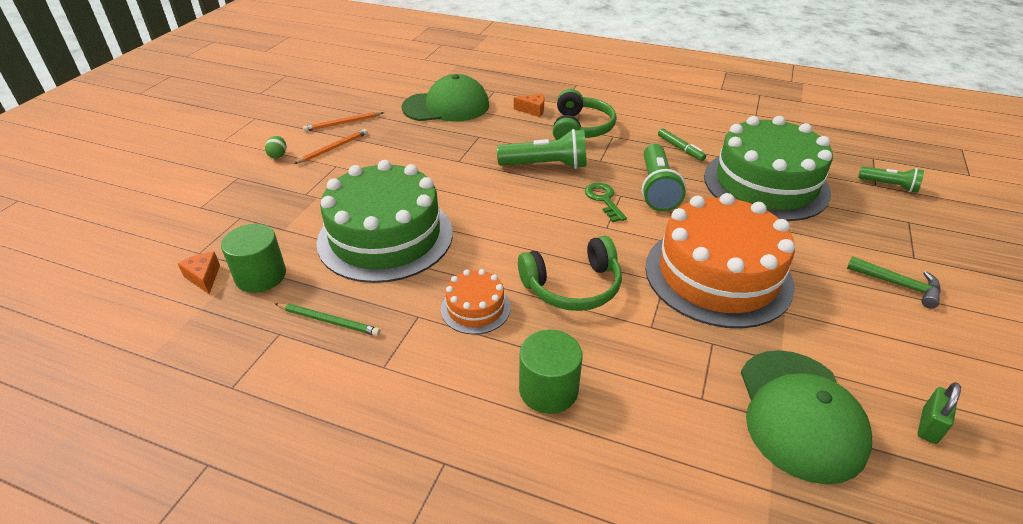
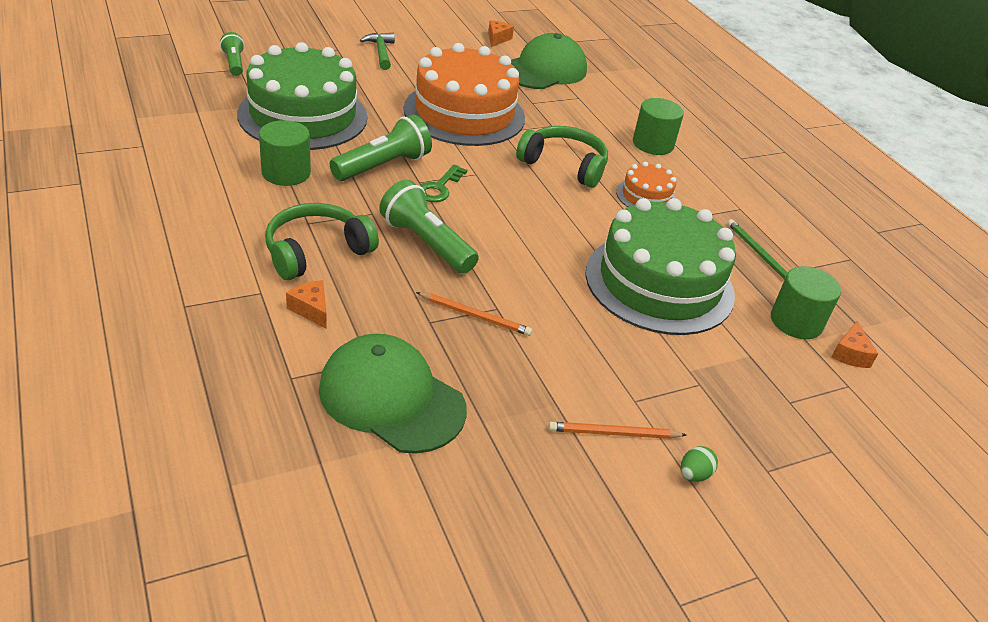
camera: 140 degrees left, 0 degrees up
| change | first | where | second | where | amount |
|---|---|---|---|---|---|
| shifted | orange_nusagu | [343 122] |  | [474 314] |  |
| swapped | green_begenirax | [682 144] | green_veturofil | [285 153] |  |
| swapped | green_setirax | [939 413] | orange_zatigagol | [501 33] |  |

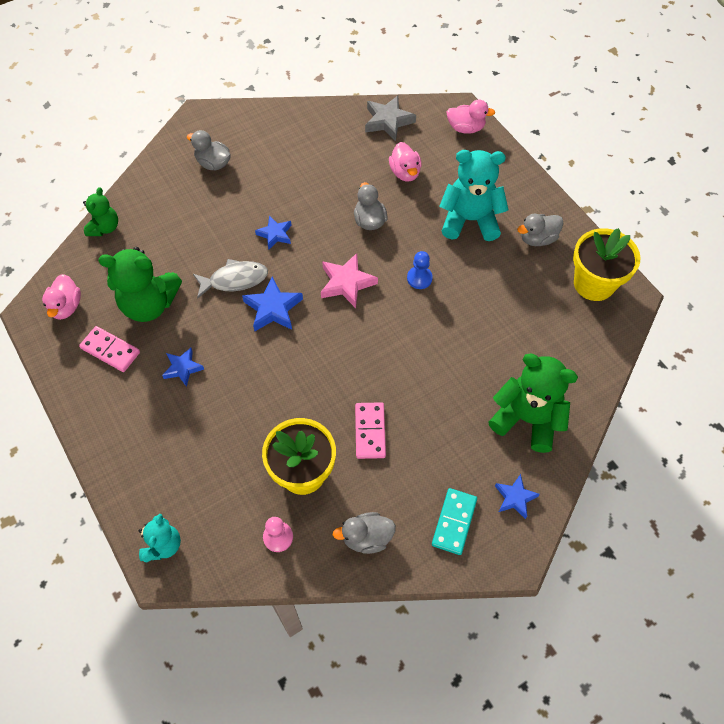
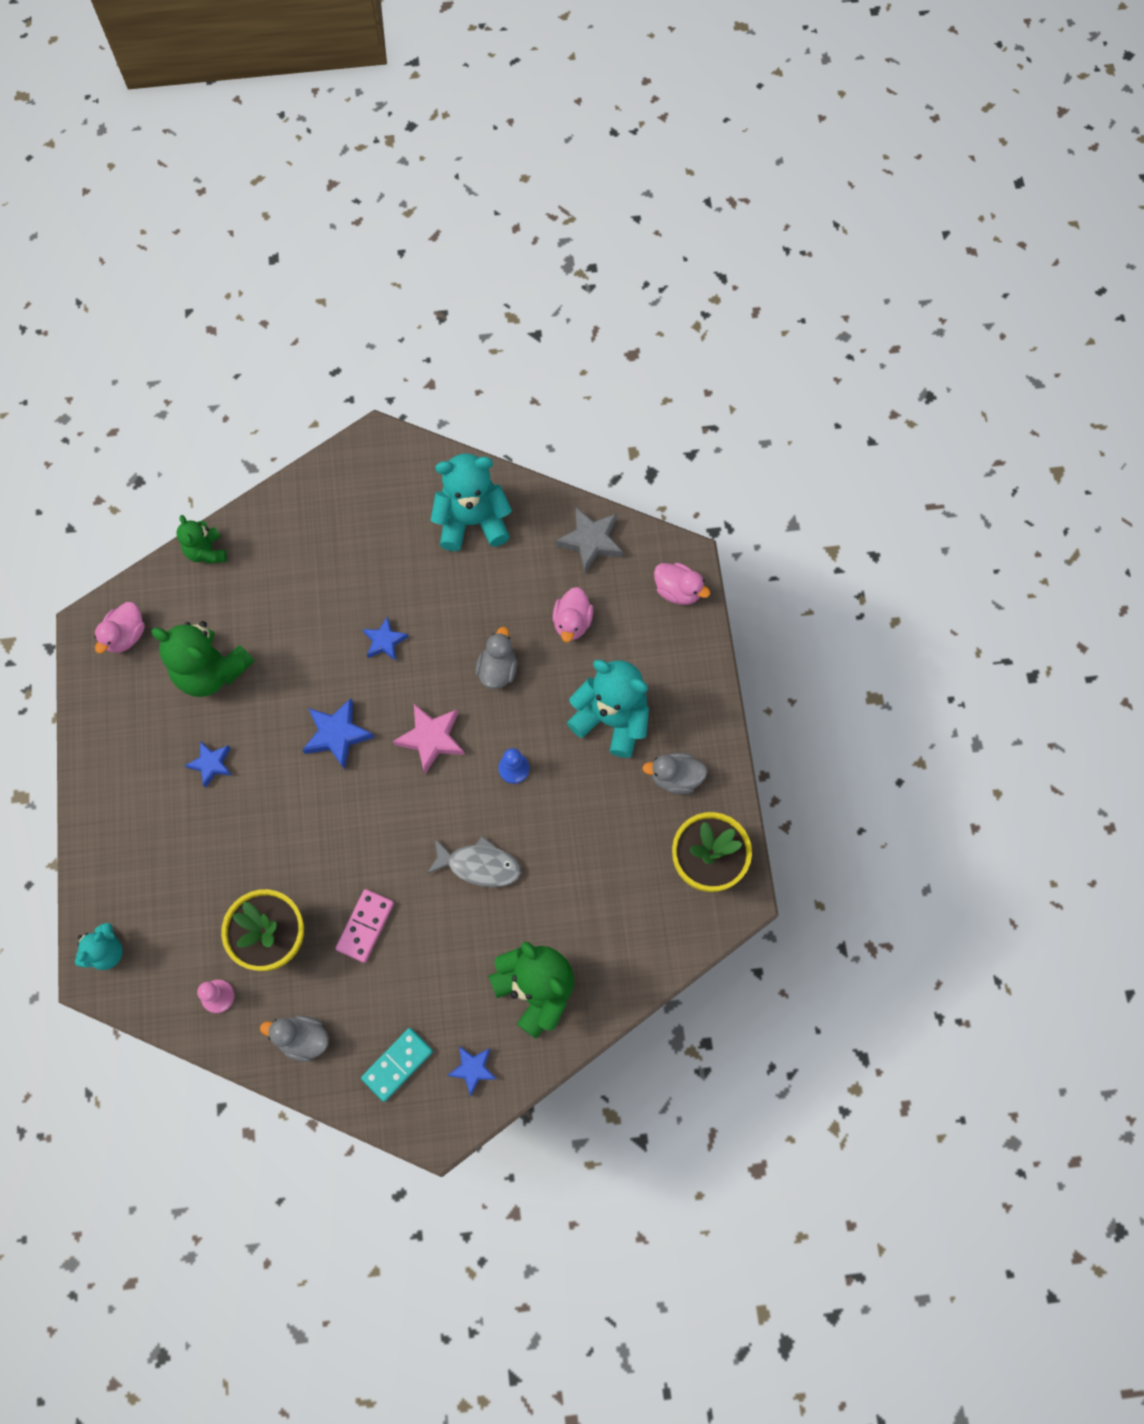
camera: 25 degrees right, 10 degrees up
| change | first | where | second | where | amount |
|---|---|---|---|---|---|
| gone | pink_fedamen | [109 349] |  |  |  |
| gone | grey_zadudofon | [209 150] |  |  |  |
| new |  |  | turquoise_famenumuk | [471 502] |  |
| shifted | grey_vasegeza | [230 279] |  | [474 861] |  |
| rotated | green_famenumuk | [100 211] |  | [201 539] | 120 degrees clockwise |

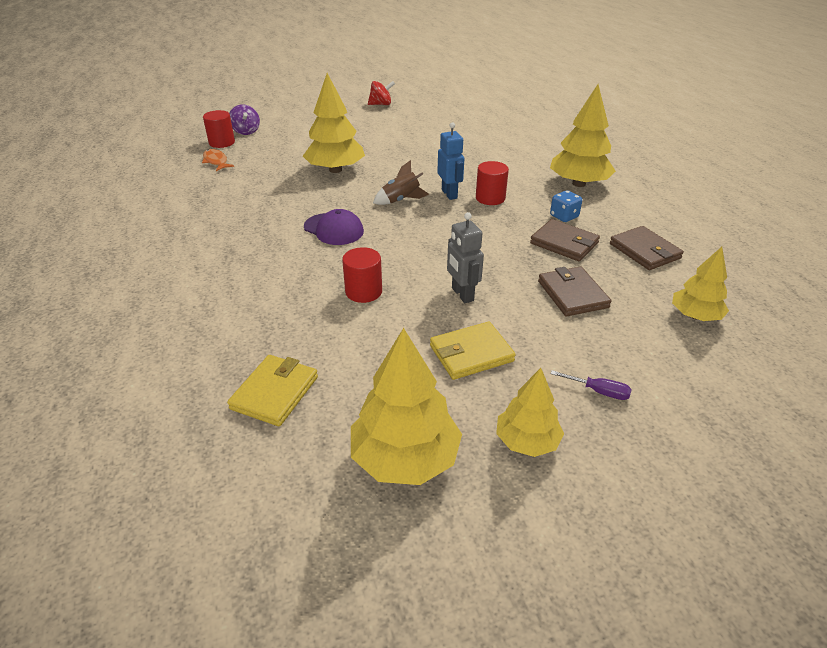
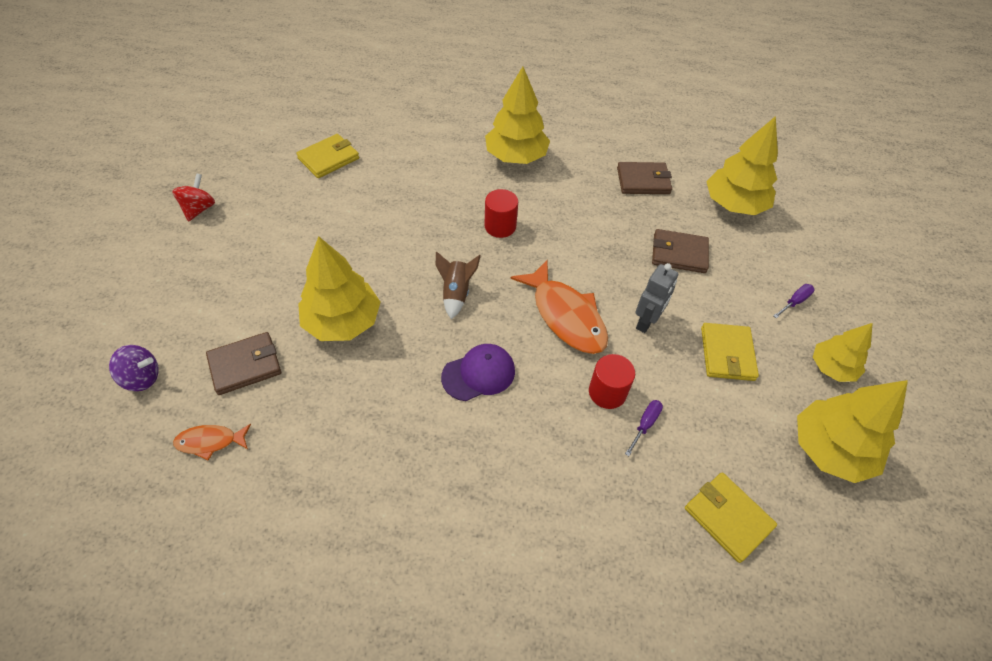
camera: 65 degrees left, 15 degrees up
| change | first | where | second | where | amount |
|---|---|---|---|---|---|
| gone | red_veturofil | [219 129] |  |  |  |
| gone | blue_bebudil | [451 161] |  |  |  |
| gone | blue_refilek | [566 206] |  |  |  |
| new |  |  | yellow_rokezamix | [327 156] |  |
| new |  |  | orange_vasegeza | [559 307] |  |
| new |  |  | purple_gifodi | [644 428] |  |
| shifted | brown_rokezamix | [565 240] |  | [243 363] |  |
| rotated | grey_bebudil | [465 257] |  | [656 298] | 60 degrees counterclockwise |
| scaled | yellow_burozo | [700 284] |  | [742 165] | x1.62 |

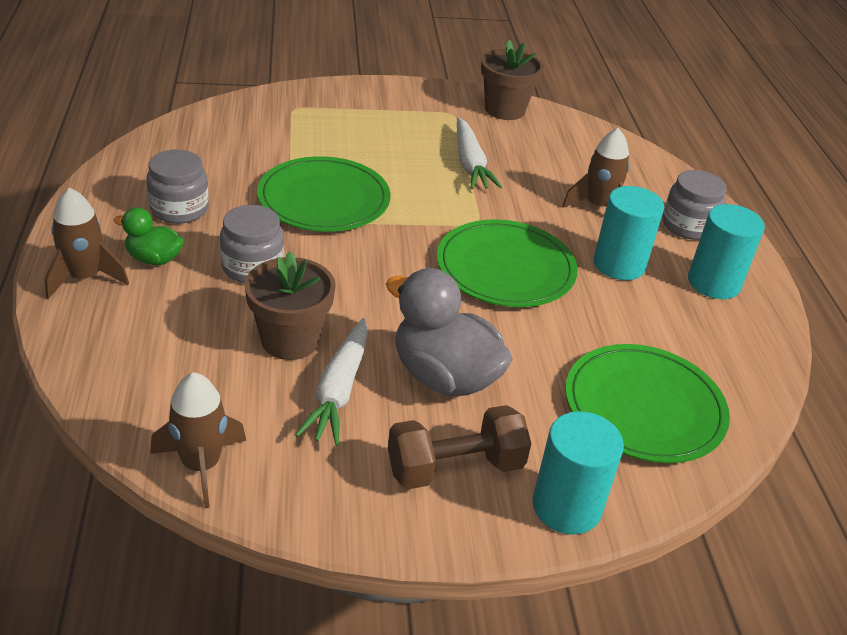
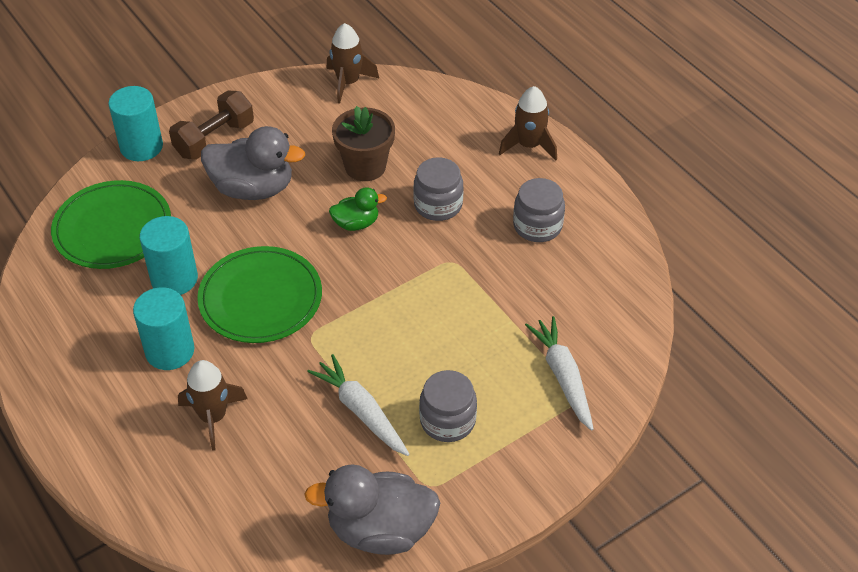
camera: 155 degrees right, 10 degrees up
| change | first | where | second | where | amount |
|---|---|---|---|---|---|
| gone | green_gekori | [324 194] |  |  |  |
| shifted | green_zadudofon | [148 236] |  | [358 209] |  |
| shifted | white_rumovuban | [331 381] |  | [559 373] |  |
| shifted | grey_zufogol | [695 205] |  | [448 406] |  |
| shifted | turquoise_veturofil | [726 251] |  | [168 255] |  |
| swapped | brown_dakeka | [512 80] | grey_zadudofon | [372 509] |  |

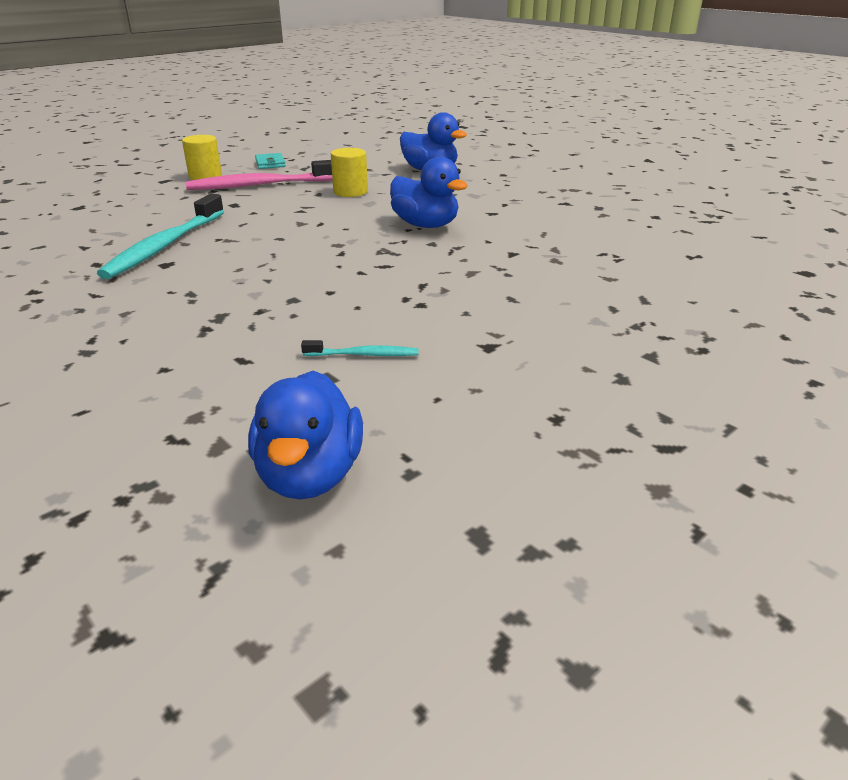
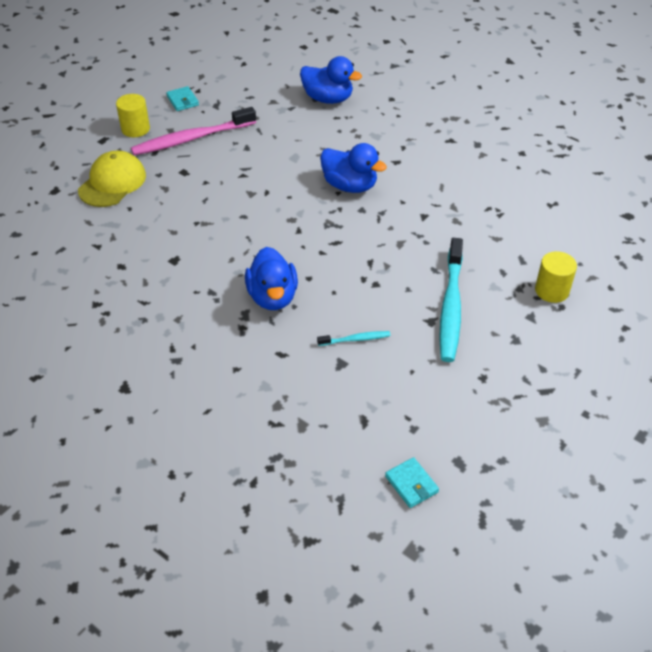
camera: 10 degrees left, 15 degrees up
| change | first | where | second | where | amount |
|---|---|---|---|---|---|
| new |  |  | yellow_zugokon | [112 179] |  |
| new |  |  | turquoise_rokezamix | [412 482] |  |
| shifted | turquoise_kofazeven | [160 236] |  | [451 300] |  |
| shifted | blue_zadudofon | [305 435] |  | [271 278] |  |
| shifted | yellow_veturofil | [349 172] |  | [556 277] |  |

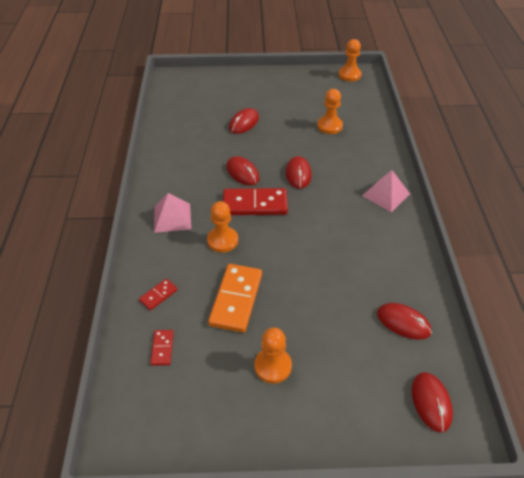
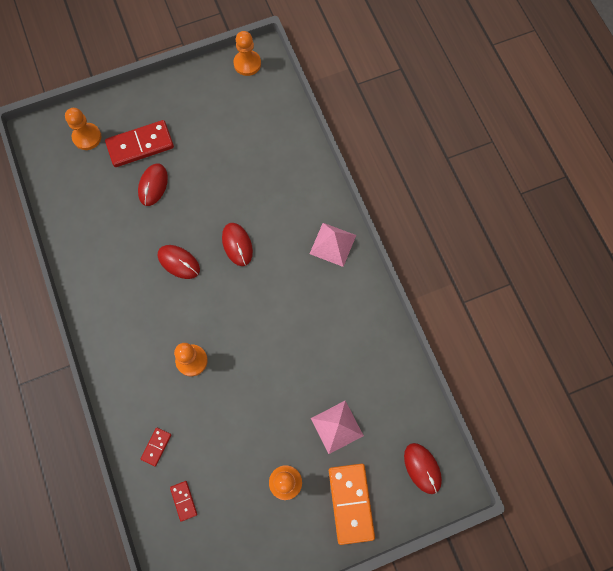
camera: 20 degrees left, 25 degrees up
| change | first | where | second | where | amount |
|---|---|---|---|---|---|
| gone | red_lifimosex | [404 321] |  |  |  |
| shifted | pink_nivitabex | [172 213] |  | [337 427] |  |
| shifted | orange_fedamen | [235 298] |  | [352 504] |  |
| shifted | red_fedamen | [255 201] |  | [139 143] |  |
| shifted | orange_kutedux | [330 111] |  | [83 129] |  |

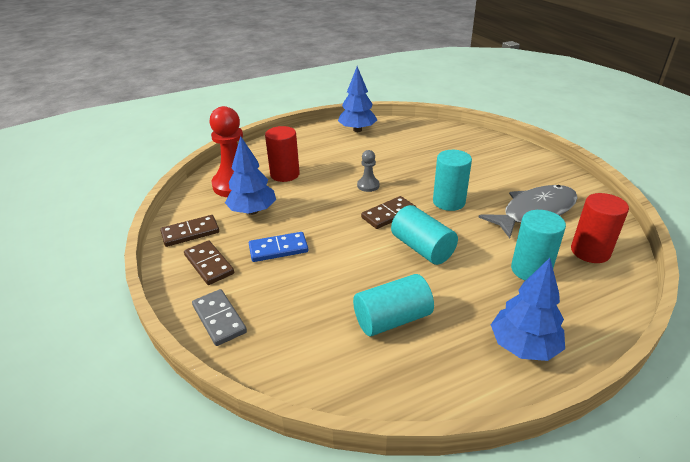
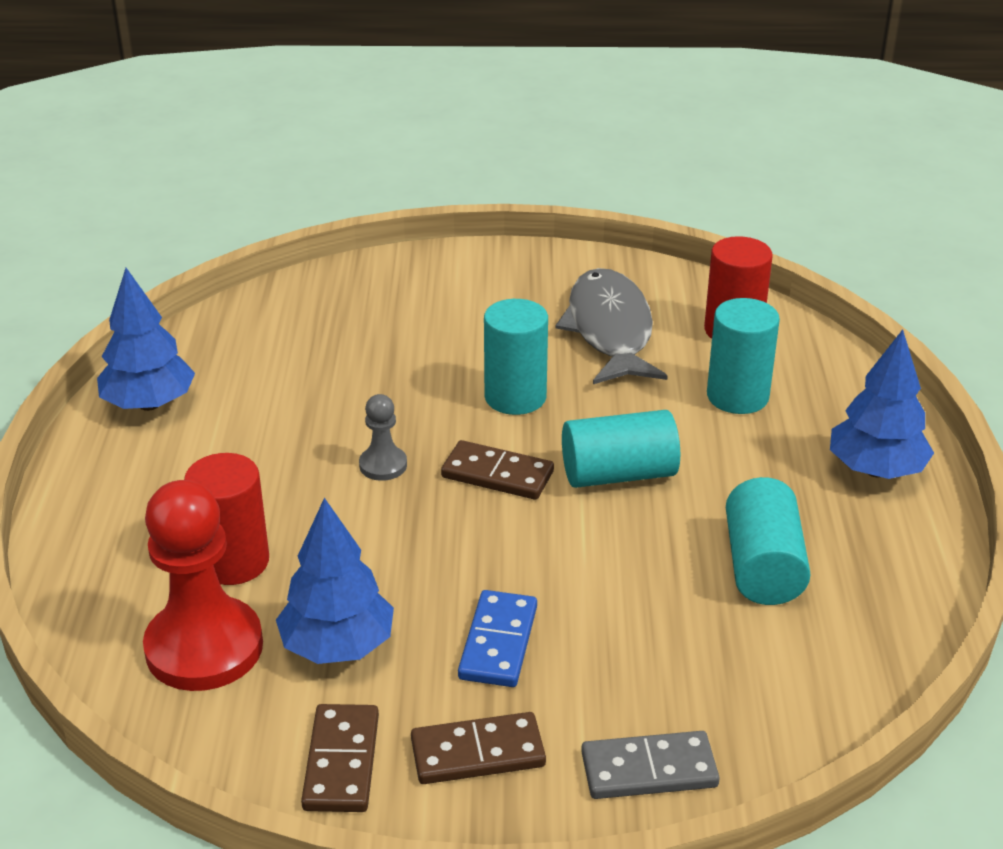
camera: 65 degrees left, 0 degrees up
| change | first | where | second | where | amount |
|---|---|---|---|---|---|
| rotated | brown_fedamen | [388 212] |  | [497 470] | 60 degrees counterclockwise |

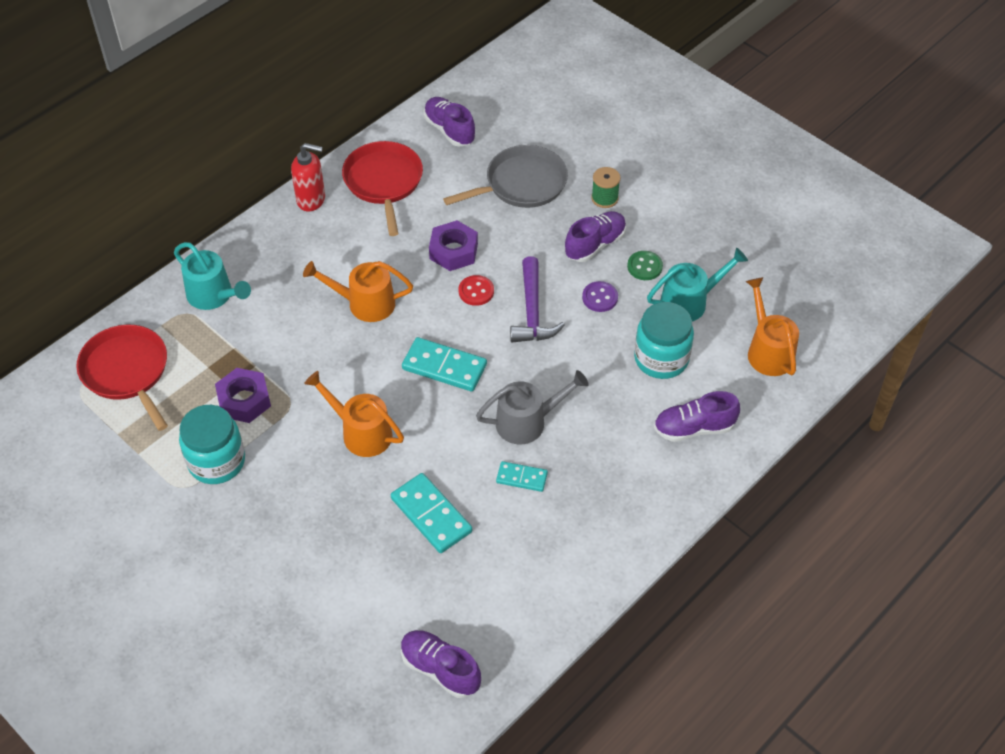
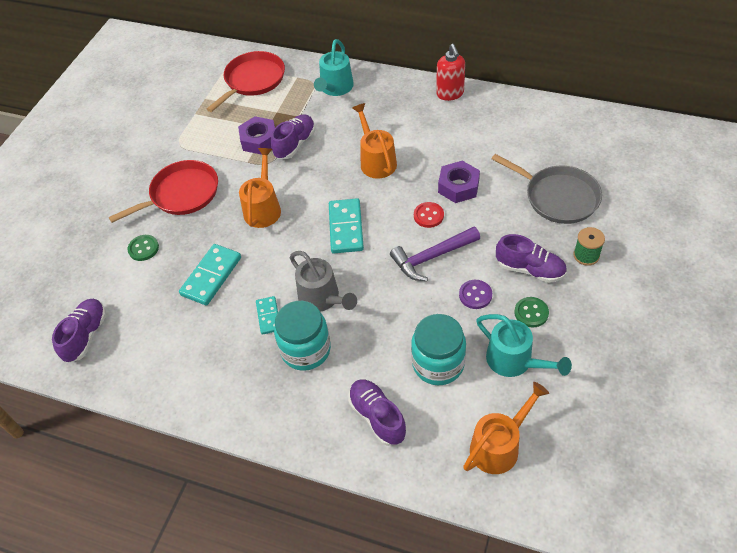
camera: 70 degrees right, 0 degrees up
| change | first | where | second | where | amount |
|---|---|---|---|---|---|
| new |  |  | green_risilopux | [143 248] |  |
| shifted | turquoise_zufogol | [212 444] |  | [302 336] |  |
| shifted | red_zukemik | [382 188] |  | [163 191] |  |
| shifted | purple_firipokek | [449 122] |  | [293 136] |  |

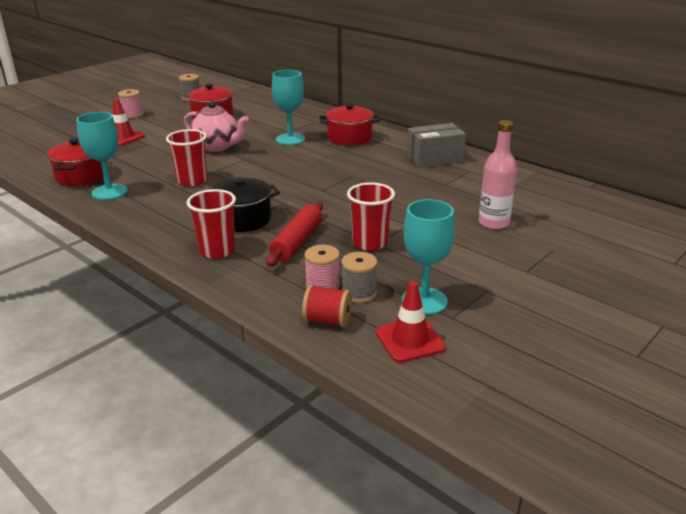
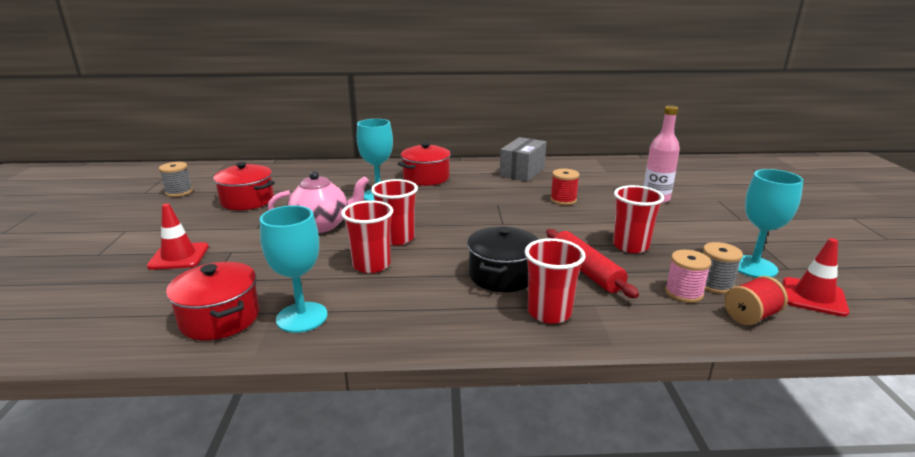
camera: 45 degrees left, 5 degrees down
| change | first | where | second | where | amount |
|---|---|---|---|---|---|
| gone | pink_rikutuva | [130 104] |  |  |  |
| new |  |  | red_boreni | [394 212] |  |
| new |  |  | red_rikutuva | [564 187] |  |

